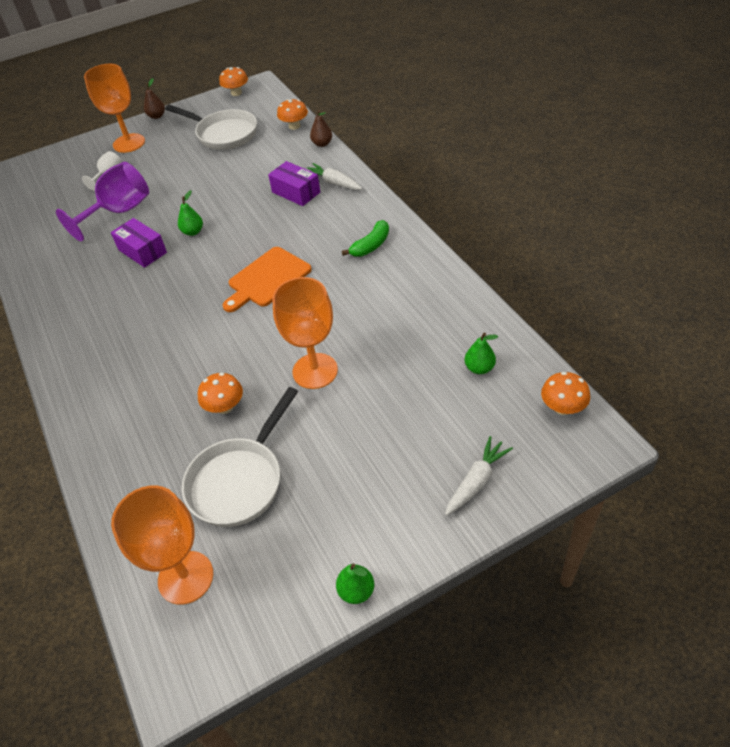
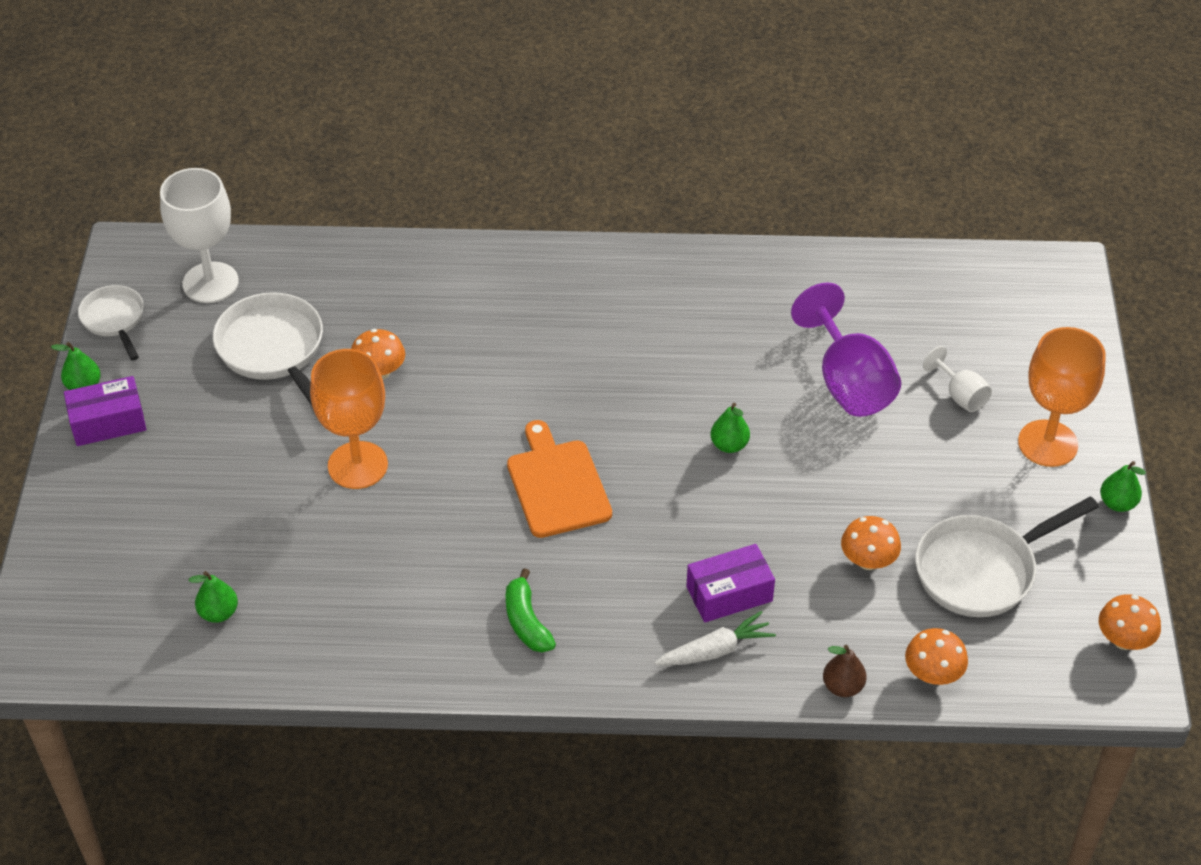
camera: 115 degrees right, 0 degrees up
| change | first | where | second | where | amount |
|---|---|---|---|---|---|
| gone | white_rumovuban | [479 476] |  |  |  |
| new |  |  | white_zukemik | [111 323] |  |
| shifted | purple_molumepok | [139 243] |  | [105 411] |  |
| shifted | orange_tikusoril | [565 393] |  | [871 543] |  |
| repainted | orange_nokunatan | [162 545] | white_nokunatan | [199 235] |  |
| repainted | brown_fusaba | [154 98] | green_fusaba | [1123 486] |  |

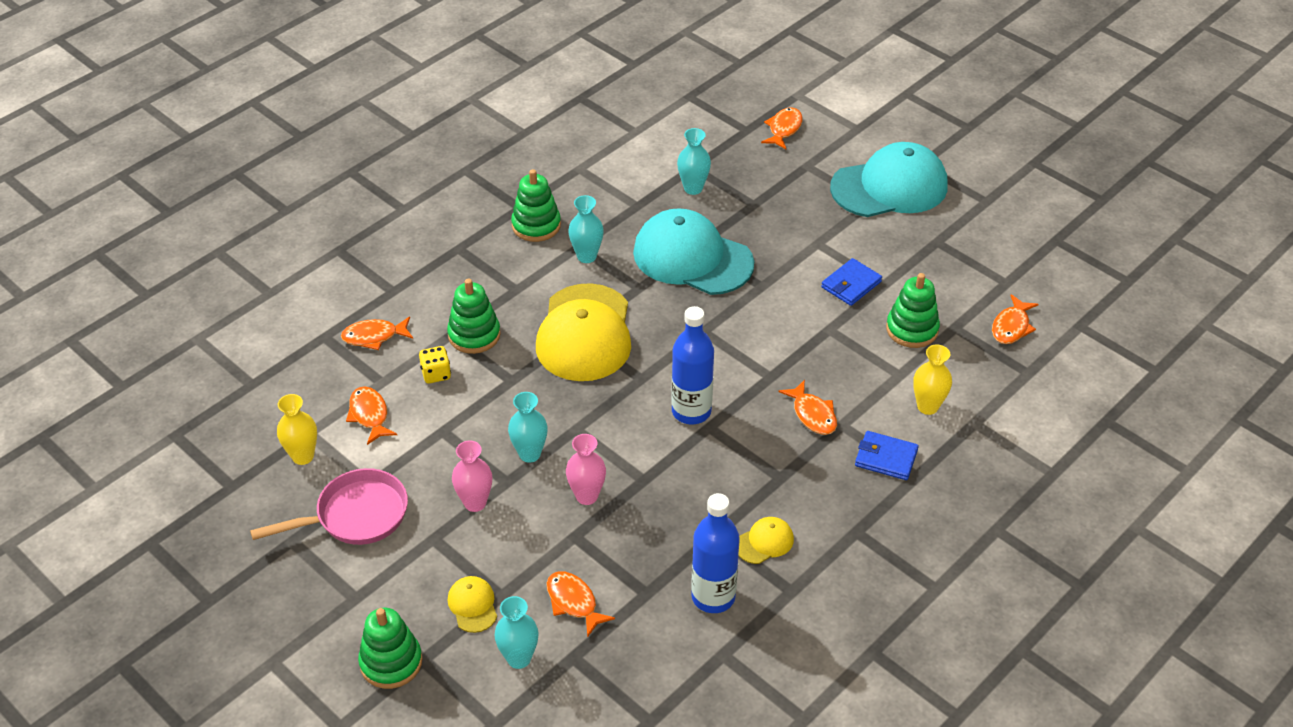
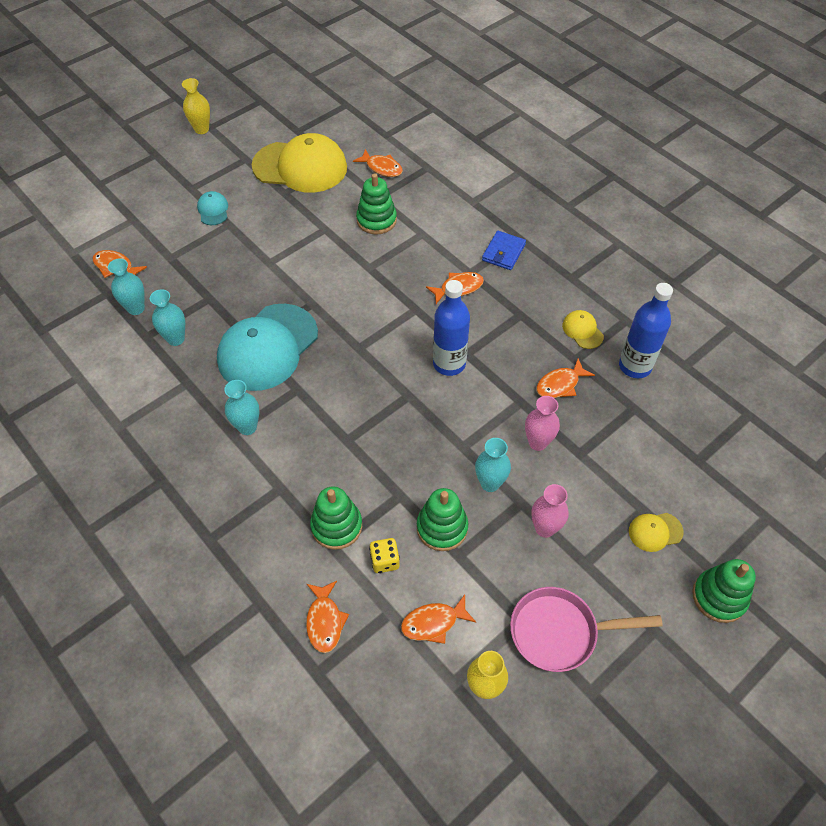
camera: 85 degrees left, 10 degrees up
| change | first | where | second | where | amount |
|---|---|---|---|---|---|
| gone | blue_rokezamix | [851 282] |  |  |  |
| shifted | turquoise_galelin | [516 632] |  | [126 287] |  |
| shifted | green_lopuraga | [536 205] |  | [442 519] |  |
| shifted | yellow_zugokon | [583 332] |  | [299 163] |  |
| shifted | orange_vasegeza | [580 604] |  | [565 378] |  |
| shifted | yellow_galelin | [932 379] |  | [196 106] |  |
| rotated | pink_zukemik | [329 506] |  | [586 629] | 75 degrees counterclockwise |
| scaled | turquoise_zugokon | [889 179] |  | [212 208] | x0.43 |

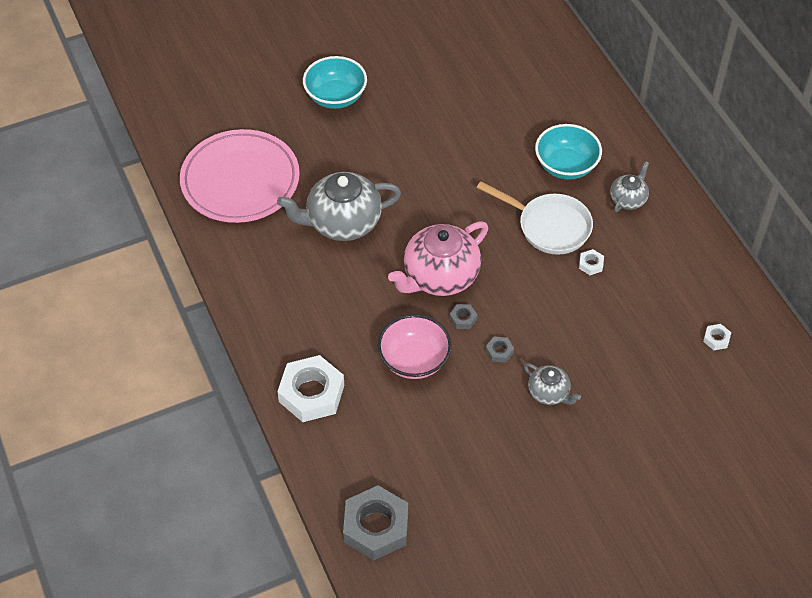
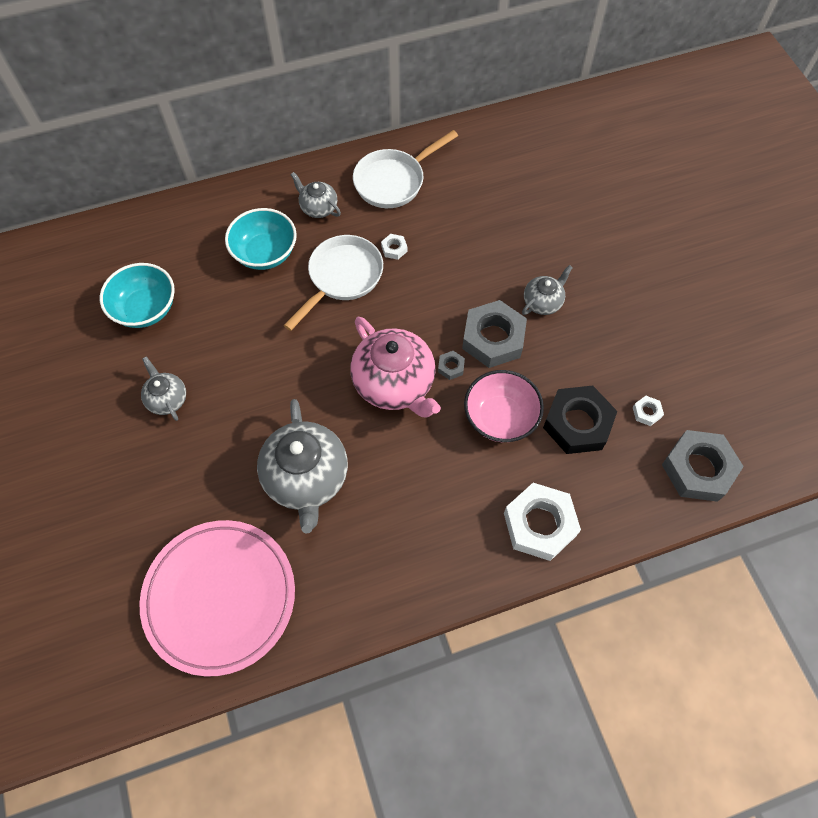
camera: 85 degrees left, 10 degrees up
| change | first | where | second | where | amount |
|---|---|---|---|---|---|
| new |  |  | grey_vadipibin | [163 388] |  |
| new |  |  | white_zukemik | [405 169] |  |
| new |  |  | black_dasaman | [580 420] |  |
| shifted | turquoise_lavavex | [335 82] |  | [137 295] |  |
| shifted | white_dasaman | [717 337] |  | [648 411] |  |
| scaled | grey_dasaman | [500 350] |  | [494 334] | x2.36 |

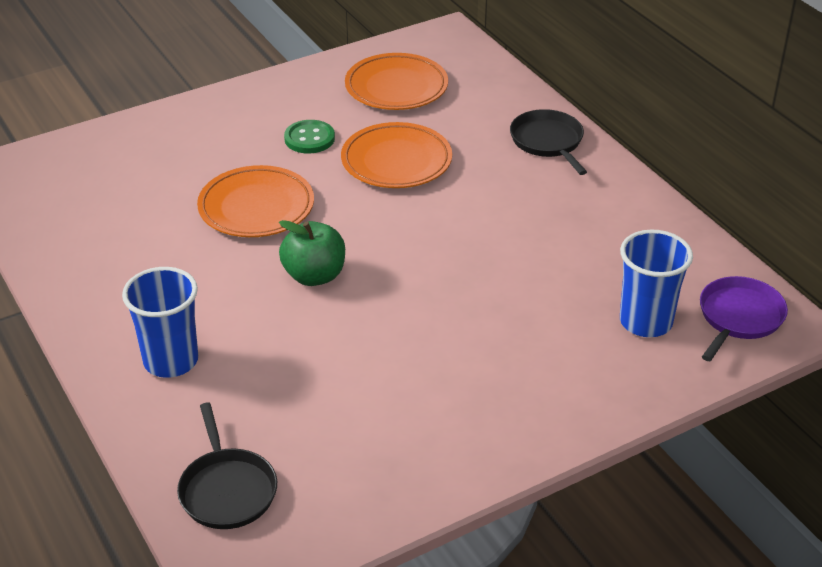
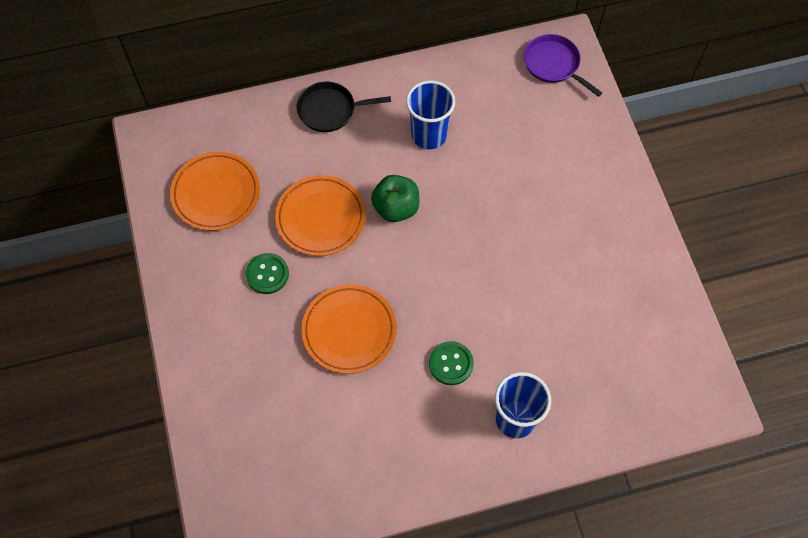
camera: 75 degrees left, 25 degrees up
| change | first | where | second | where | amount |
|---|---|---|---|---|---|
| gone | black_zukemik | [227 465] |  |  |  |
| new |  |  | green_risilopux | [451 363] |  |
| shifted | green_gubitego | [312 253] |  | [395 198] |  |
| shifted | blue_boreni | [656 283] |  | [430 114] |  |

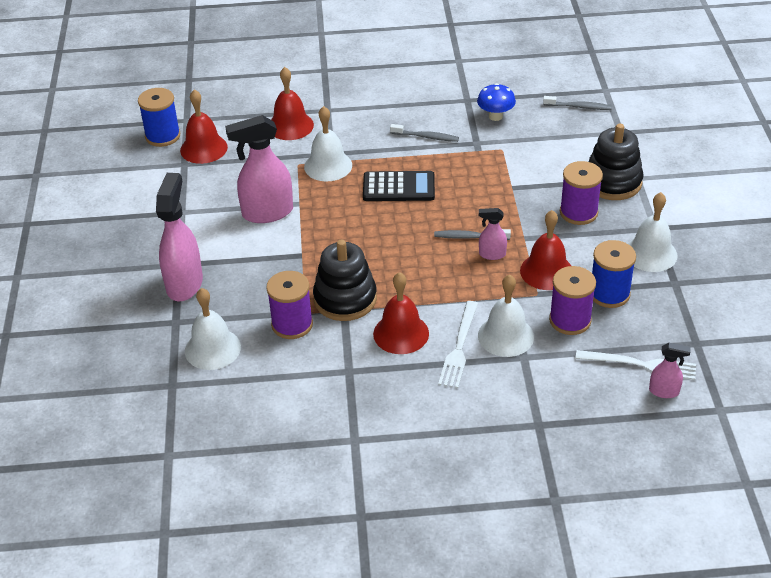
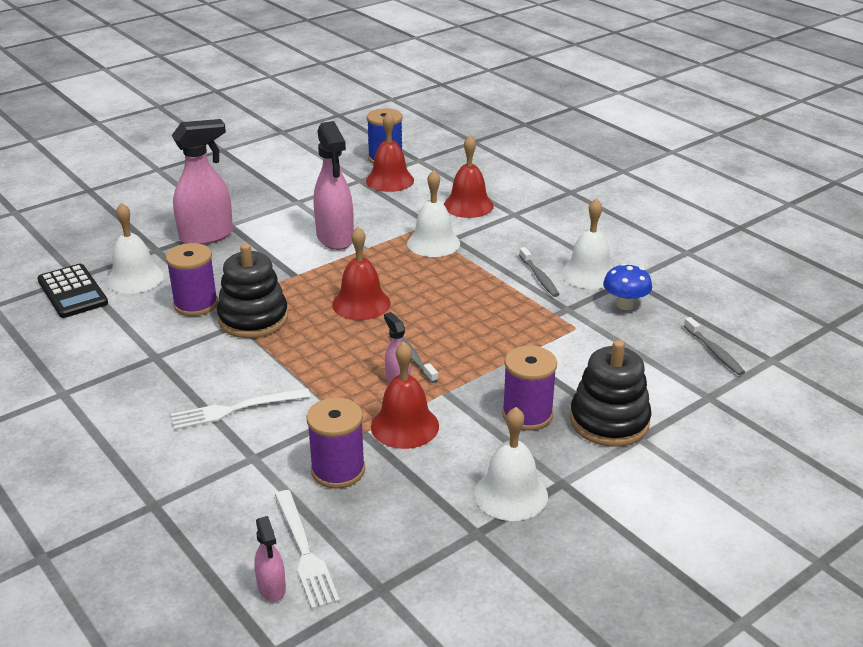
camera: 55 degrees right, 10 degrees down
| change | first | where | second | where | amount |
|---|---|---|---|---|---|
| gone | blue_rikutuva | [614 274] |  |  |  |
| shifted | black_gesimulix | [399 186] |  | [72 291] |  |
| shifted | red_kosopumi | [401 313] |  | [361 273] |  |
| shifted | white_kosopumi | [506 316] |  | [587 243] |  |
| rotated | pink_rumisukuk | [259 169] |  | [334 185] | 150 degrees counterclockwise |

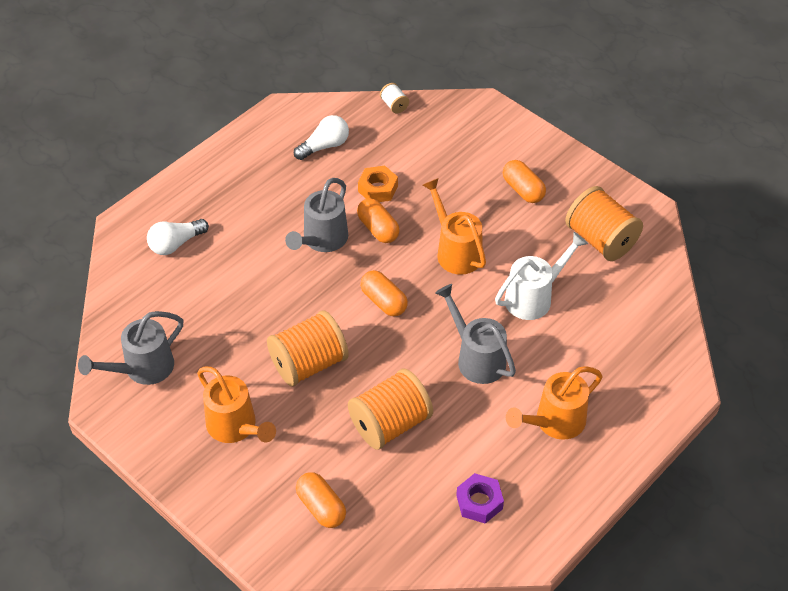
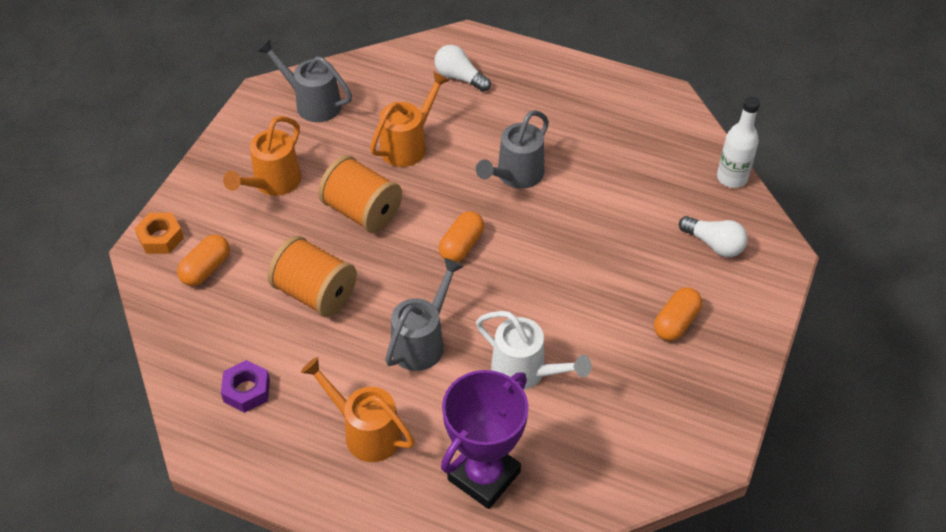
camera: 70 degrees right, 0 degrees up
| change | first | where | second | where | amount |
|---|---|---|---|---|---|
| gone | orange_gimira | [378 220] |  |  |  |
| gone | orange_rikutuva | [604 223] |  |  |  |
| new |  |  | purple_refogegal | [485 439] |  |
| shifted | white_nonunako | [321 137] |  | [713 236] |  |
| shifted | orange_dasaman | [378 184] |  | [159 233] |  |
| shifted | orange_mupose | [454 226] |  | [410 119] |  |
| swapped | white_rikutuva | [394 98] | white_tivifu | [738 142] |  |
| rotated | grey_mupose | [316 215] |  | [512 149] | 60 degrees counterclockwise |

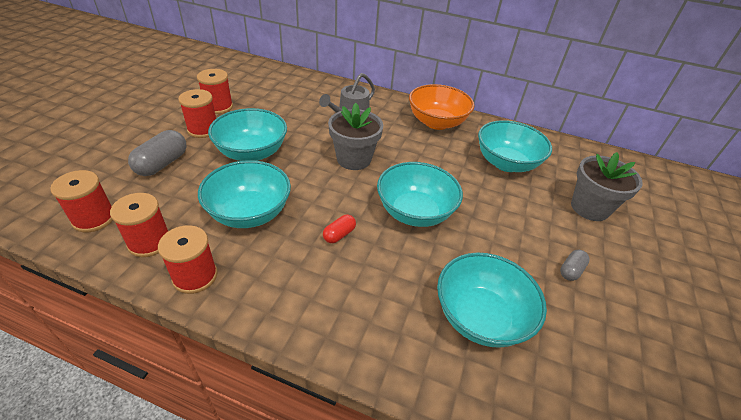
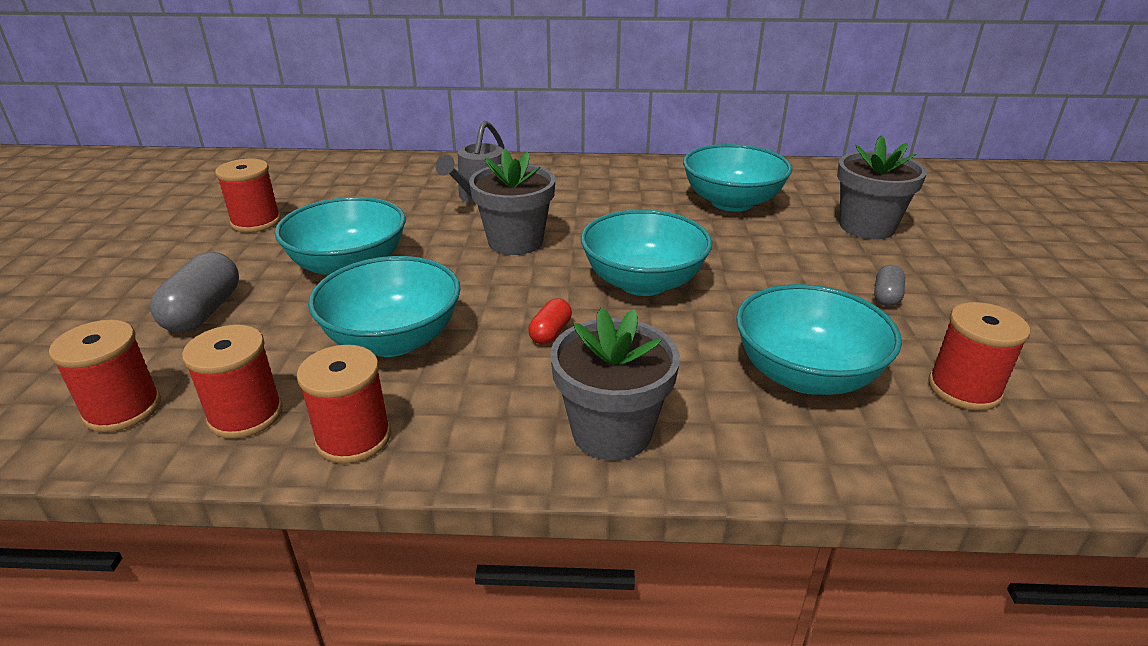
camera: 15 degrees left, 10 degrees down
| change | first | where | second | where | amount |
|---|---|---|---|---|---|
| gone | orange_lavavex | [441 107] |  |  |  |
| new |  |  | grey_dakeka | [615 384] |  |
| shifted | red_rikutuva | [197 113] |  | [979 356] |  |

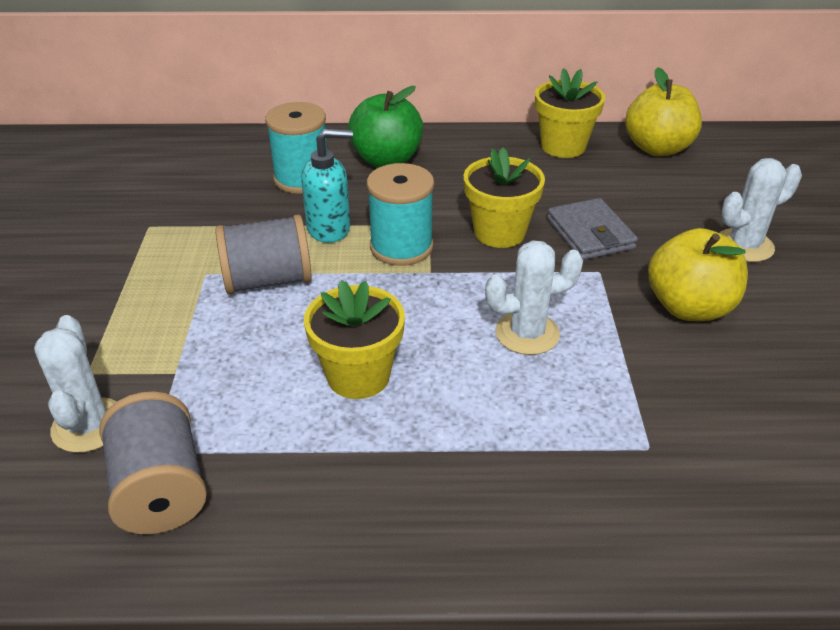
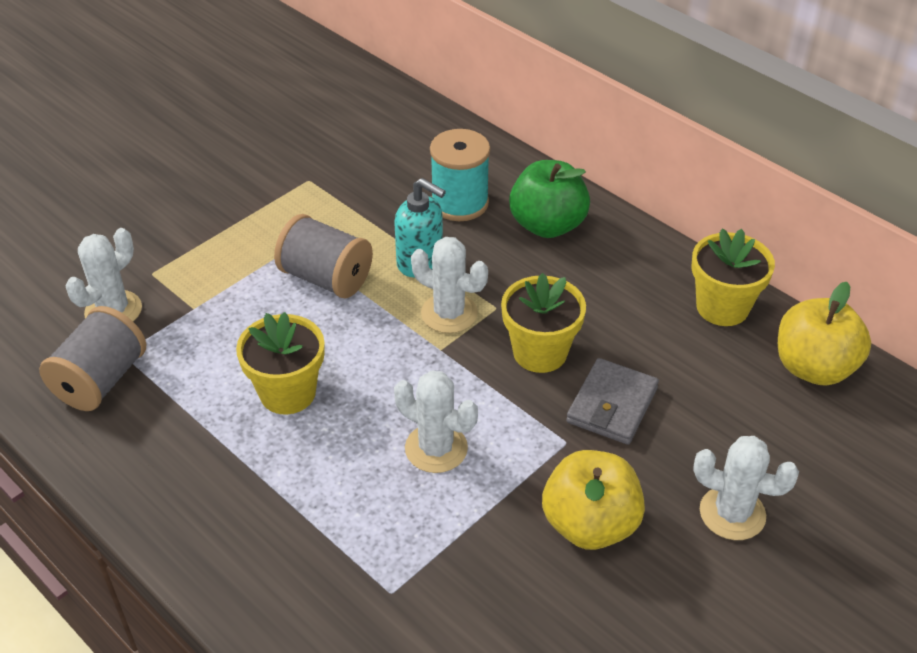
camera: 45 degrees right, 5 degrees up
| change | first | where | second | where | amount |
|---|---|---|---|---|---|
| swapped | turquoise_rikutuva | [400 214] | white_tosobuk | [449 285] |  |

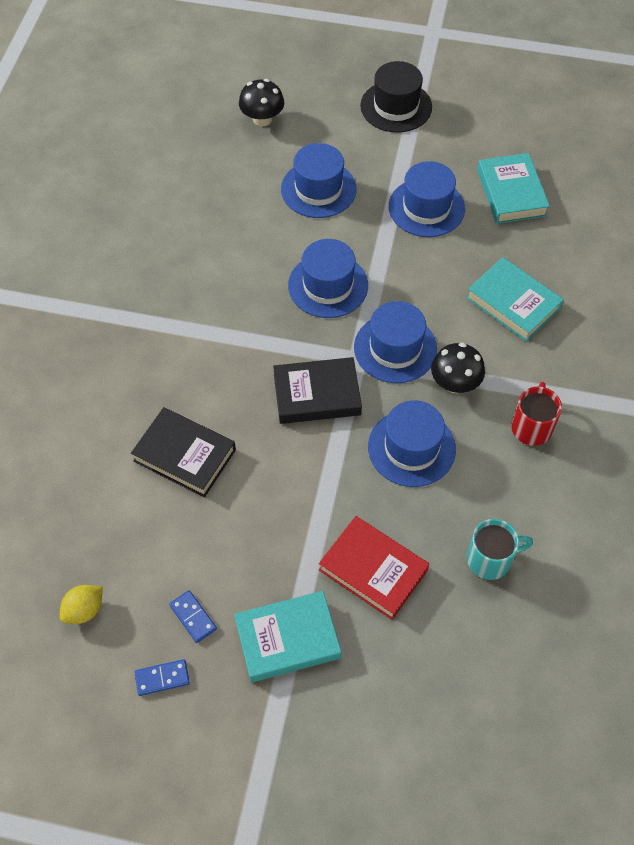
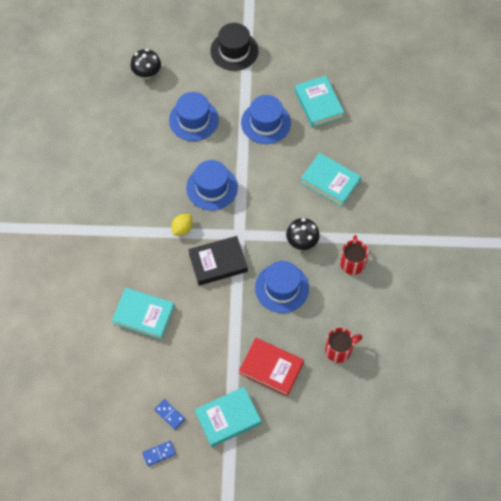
camera: 10 degrees left, 5 degrees up
| change | first | where | second | where | amount |
|---|---|---|---|---|---|
| gone | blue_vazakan | [395 342] |  |  |  |
| shifted | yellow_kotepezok | [81 604] |  | [182 225] |  |
| repainted | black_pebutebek | [183 452] | turquoise_pebutebek | [143 314] |  |
| repainted | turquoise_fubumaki | [500 549] | red_fubumaki | [344 345] |  |

